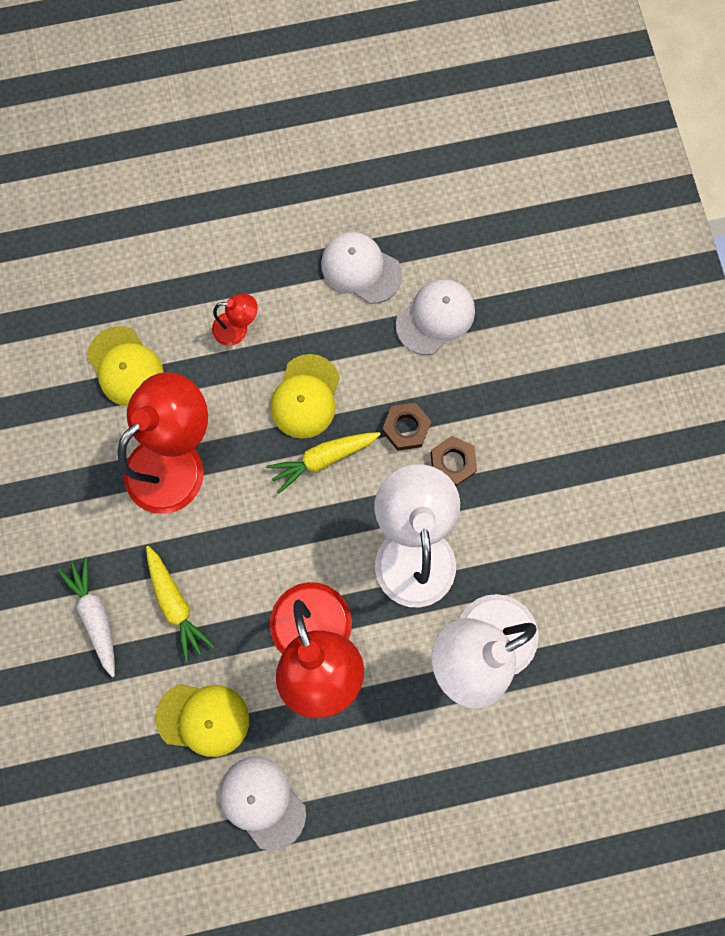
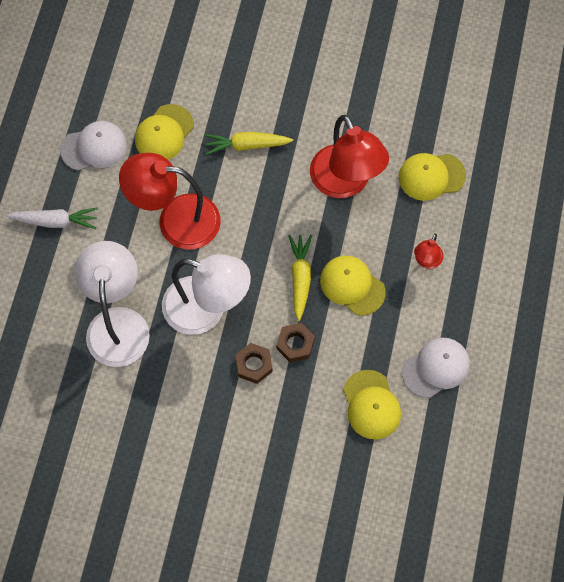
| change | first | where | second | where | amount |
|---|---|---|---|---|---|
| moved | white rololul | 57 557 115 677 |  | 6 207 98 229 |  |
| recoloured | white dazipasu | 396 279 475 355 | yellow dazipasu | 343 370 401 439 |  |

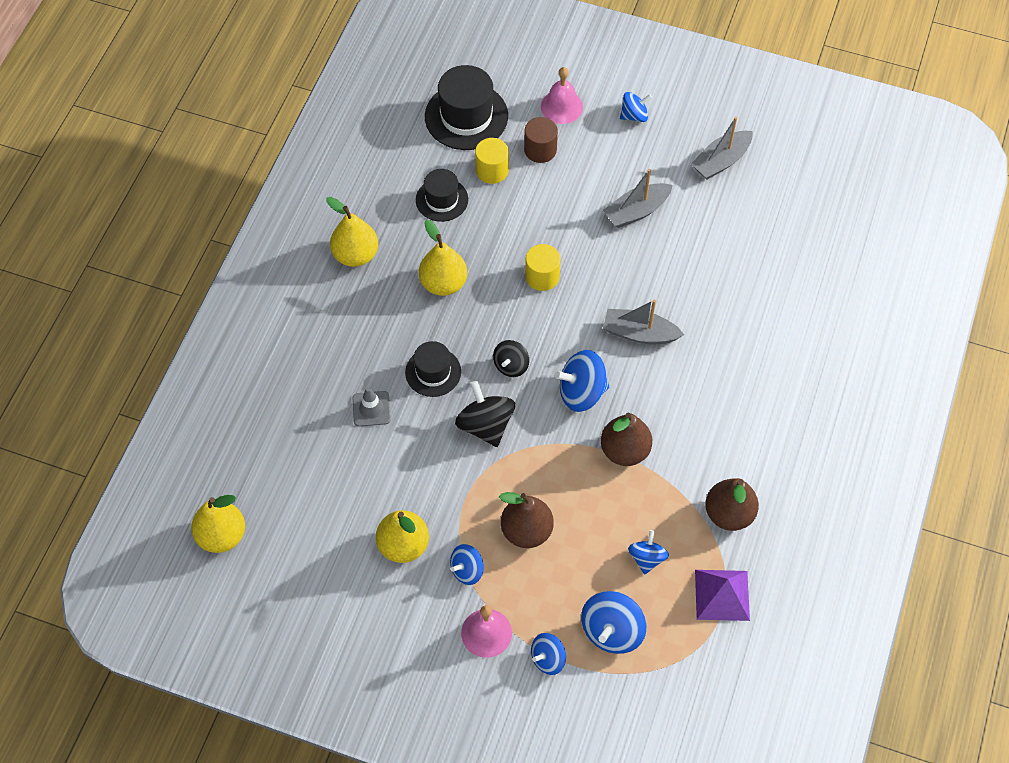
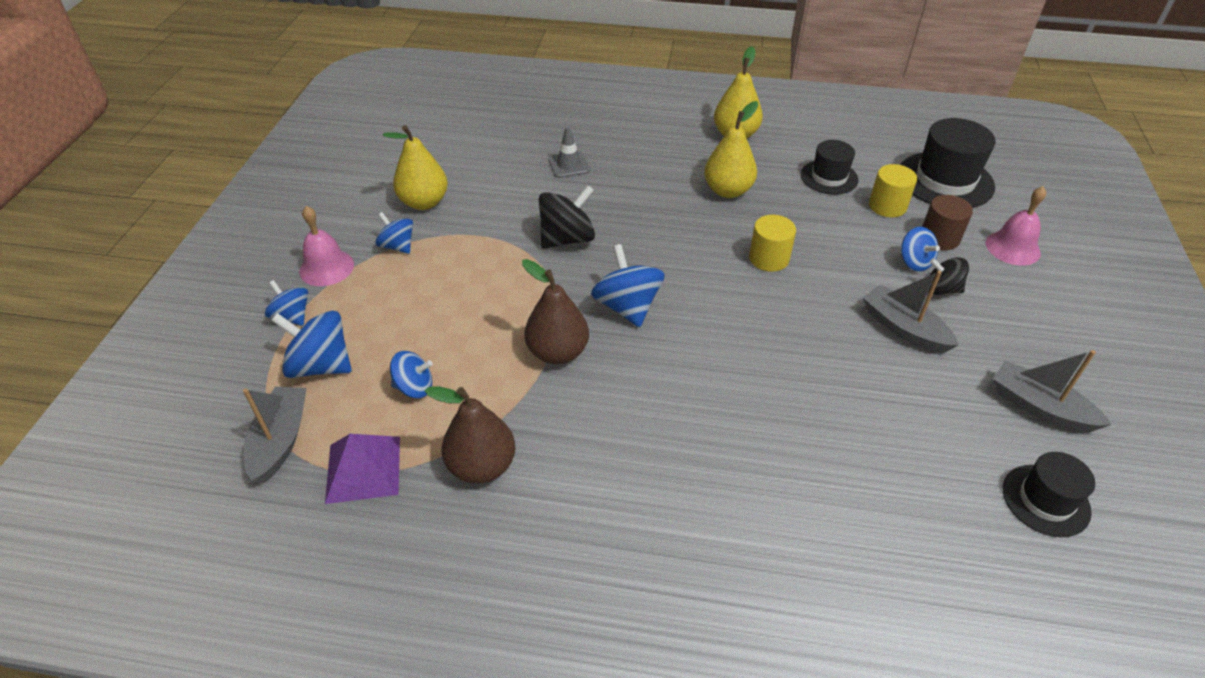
| change | first | where | second | where | amount |
|---|---|---|---|---|---|
| removed | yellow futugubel | 191 495 245 553 |  |  |  |
| removed | brown futugubel | 499 492 554 548 |  |  |  |
| moved | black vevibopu | 405 341 461 397 |  | 1003 452 1095 537 |  |
| moved | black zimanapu | 493 340 529 377 |  | 929 257 969 295 |  |
| moved | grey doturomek | 603 299 684 344 |  | 243 387 307 484 |  |
| moved | blue zimanapu | 620 92 652 122 |  | 901 227 940 271 |  |

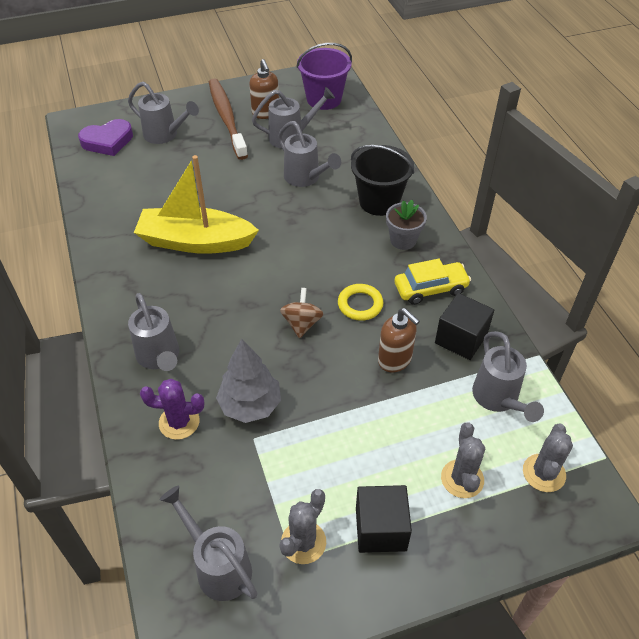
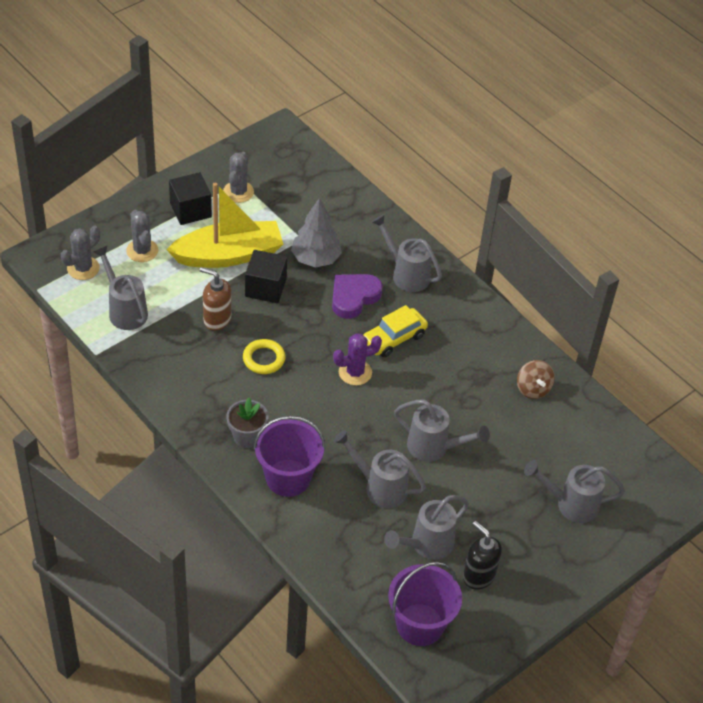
| change | first | where | second | where | amount |
|---|---|---|---|---|---|
| removed | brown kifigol | 209 78 248 160 |  |  |  |
| moved | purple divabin | 78 119 133 156 |  | 332 274 383 319 |  |
| moved | yellow doturomek | 134 155 259 254 |  | 166 183 283 268 |  |
| moved | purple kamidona | 140 379 204 440 |  | 333 333 382 385 |  |
| moved | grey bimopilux | 160 486 257 601 |  | 394 400 490 462 |  |
| moved | brown zimanapu | 280 288 323 338 |  | 517 360 555 399 |  |
| moved | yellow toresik | 394 259 471 305 |  | 363 305 428 357 |  |
| moved | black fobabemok | 435 293 494 360 |  | 245 250 287 303 |  |
| recoloured | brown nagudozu | 249 59 279 119 | black nagudozu | 463 521 502 589 |  |
| recoloured | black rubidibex | 351 145 414 216 | purple rubidibex | 253 416 325 497 |  |
| turned | grey kamidona | 523 424 573 492 |  | 61 225 100 280 | 45 degrees clockwise |

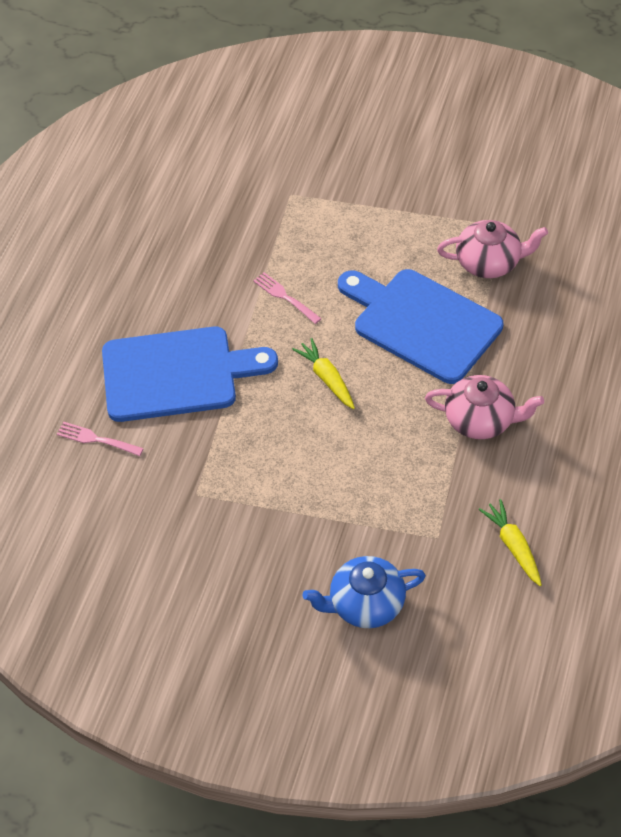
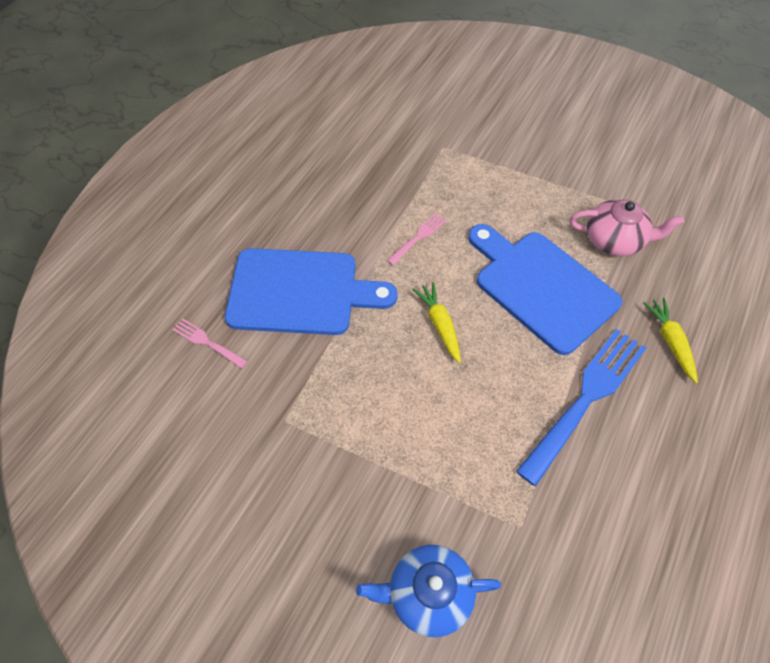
| change | first | where | second | where | amount |
|---|---|---|---|---|---|
| moved | yellow rololul | 478 499 542 586 |  | 643 298 698 383 |  |
| replaced | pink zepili | 425 375 544 439 | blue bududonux | 516 329 646 486 |  |
| turned | pink bududonux | 253 272 322 324 |  | 387 213 447 265 | 75 degrees clockwise |

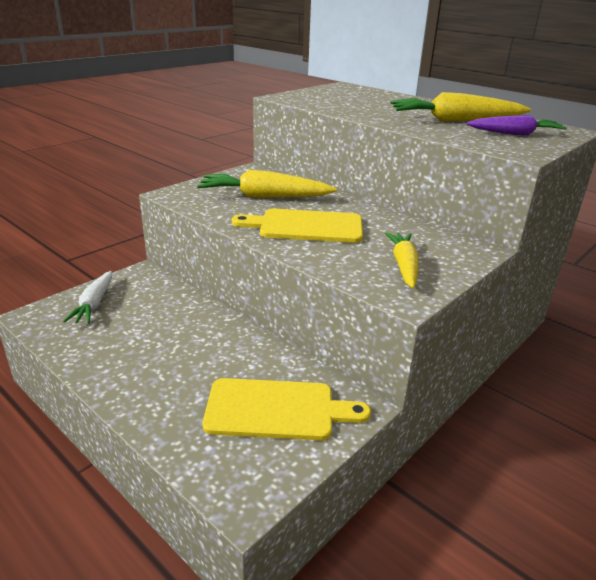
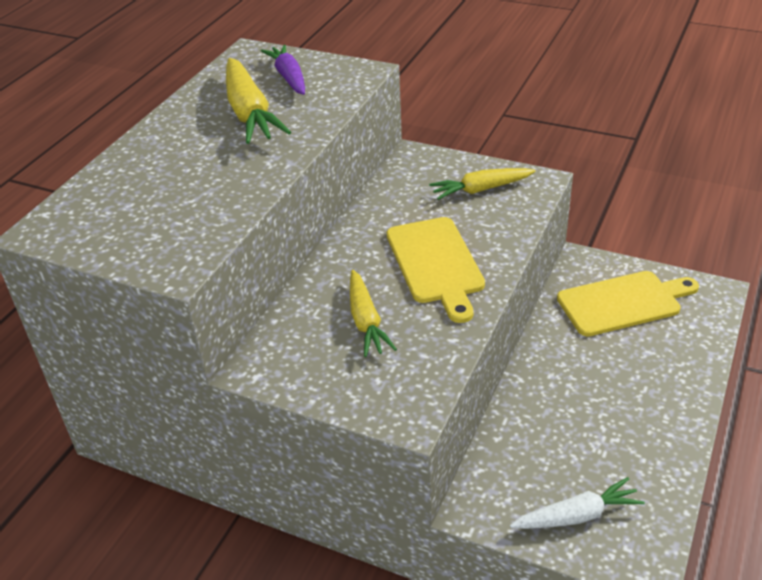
| change | first | where | second | where | amount |
|---|---|---|---|---|---|
| turned | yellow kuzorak | 203 378 371 440 |  | 557 271 699 337 | 90 degrees clockwise |
| resized | yellow rololul | 197 170 337 198 |  | 350 270 397 357 | x0.66 |

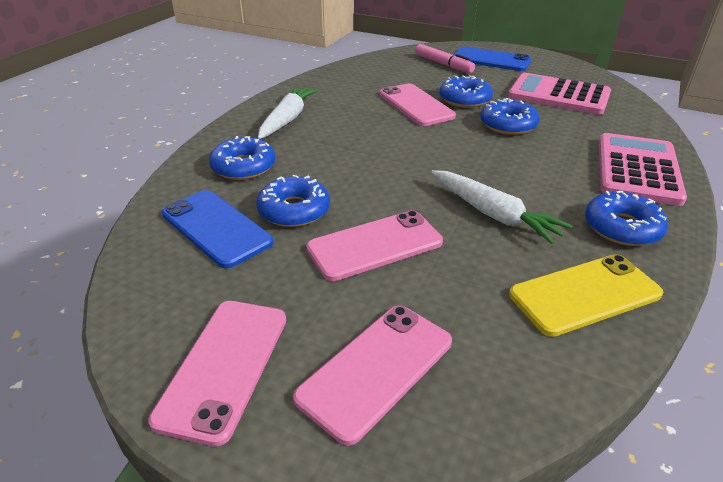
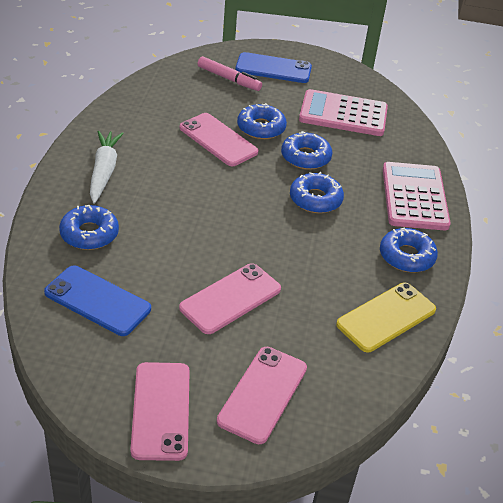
| change | first | where | second | where | amount |
|---|---|---|---|---|---|
| removed | white rololul | 431 170 572 244 |  |  |  |
| moved | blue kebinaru | 256 175 330 227 |  | 290 172 344 213 |  |

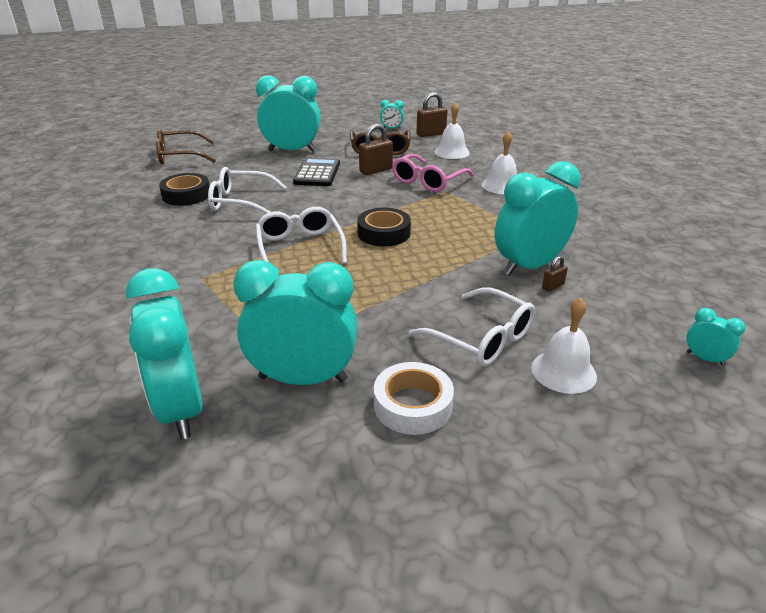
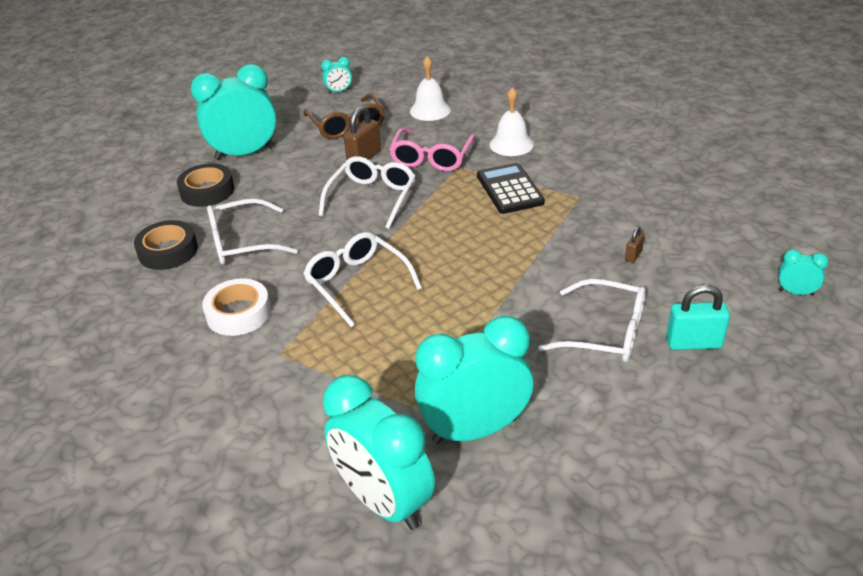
| change | first | where | second | where | amount |
|---|---|---|---|---|---|
| removed | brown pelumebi | 156 128 216 164 |  |  |  |
| removed | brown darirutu | 417 92 447 137 |  |  |  |
| removed | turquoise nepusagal | 495 161 581 276 |  |  |  |
| added |  |  | white pelumebi | 319 156 416 229 |  |
| moved | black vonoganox | 293 158 340 186 |  | 477 163 545 214 |  |
| moved | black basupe | 357 208 411 247 |  | 177 164 234 207 |  |
| moved | white basupe | 374 362 454 435 |  | 202 278 271 336 |  |
| replaced | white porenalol | 531 297 597 394 | turquoise darirutu | 666 285 730 350 |  |

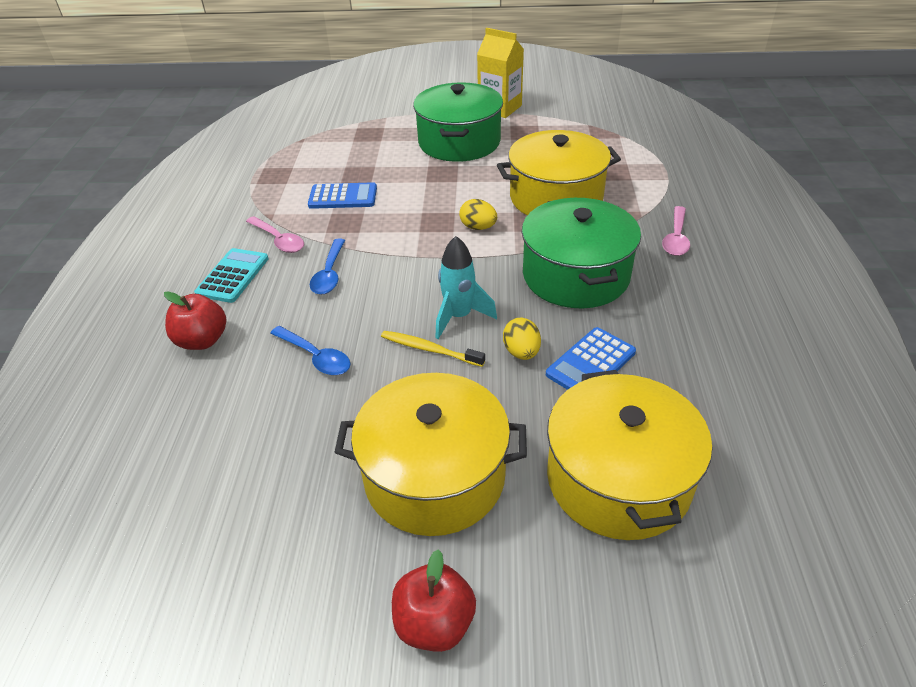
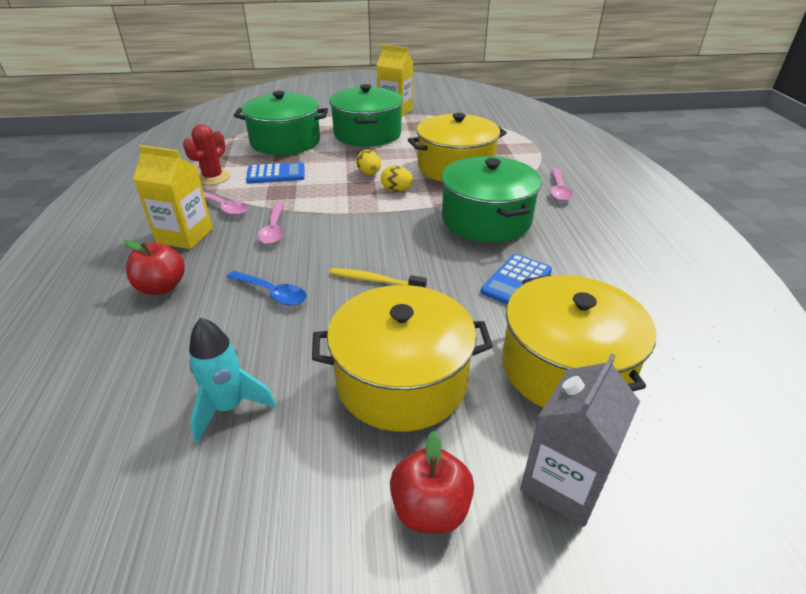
| change | first | where | second | where | amount |
|---|---|---|---|---|---|
| added |  |  | red kamidona | 183 124 230 185 |  |
| added |  |  | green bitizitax | 234 91 328 155 |  |
| added |  |  | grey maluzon | 520 353 640 527 |  |
| moved | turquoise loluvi | 436 236 497 339 |  | 189 317 276 443 |  |
| moved | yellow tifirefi | 503 318 541 360 |  | 356 149 381 175 |  |
| replaced | turquoise vonoganox | 194 248 268 303 | yellow maluzon | 133 145 213 249 |  |
| recoloured | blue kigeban | 310 239 345 295 | pink kigeban | 258 203 284 244 |  |

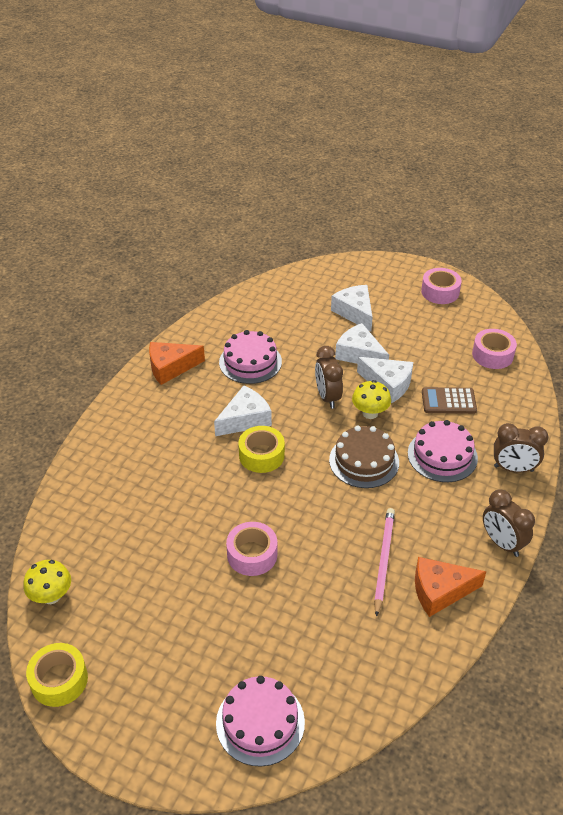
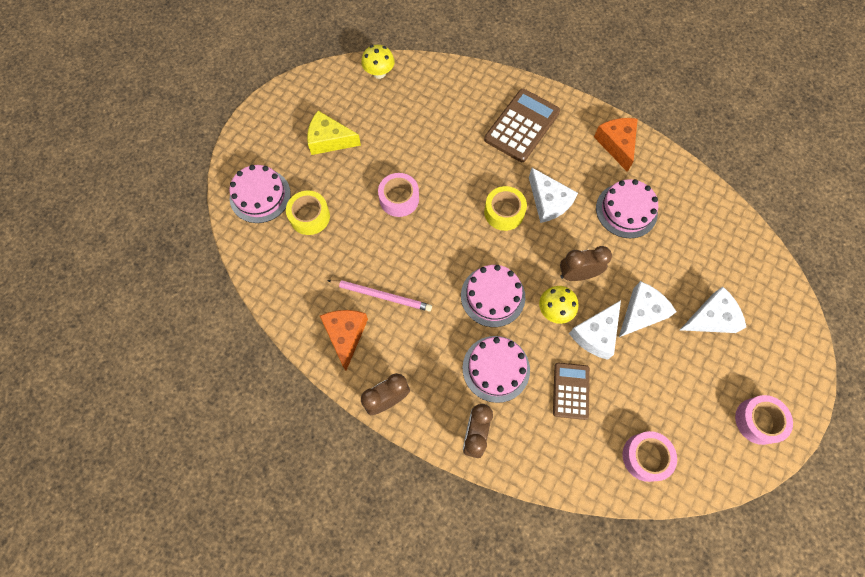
| change | first | where | second | where | amount |
|---|---|---|---|---|---|
| added |  |  | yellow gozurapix | 307 111 361 155 |  |
| added |  |  | brown vonoganox | 484 89 560 162 |  |
| moved | yellow basupe | 26 643 88 707 |  | 286 190 330 235 |  |
| recoloured | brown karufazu | 329 426 399 488 | pink karufazu | 461 265 525 327 |  |

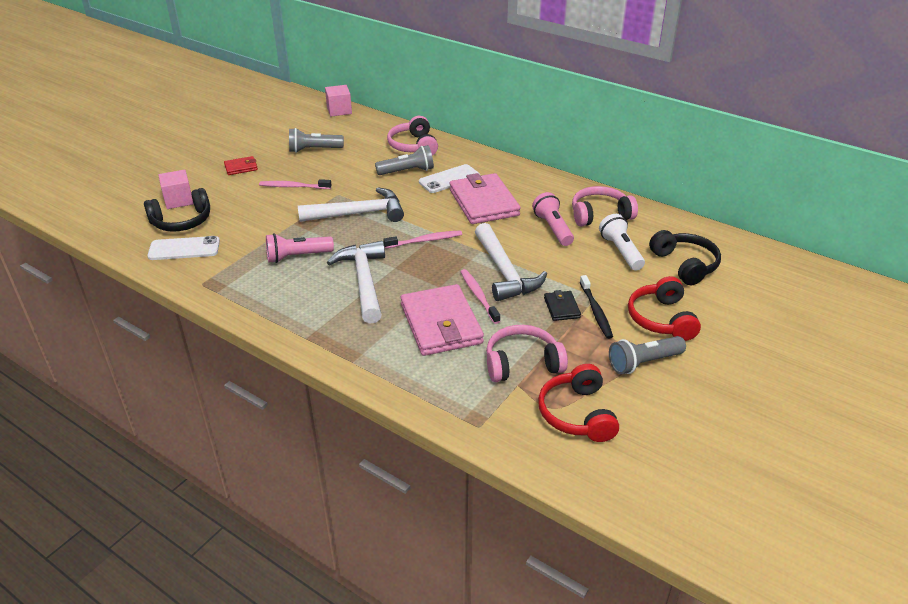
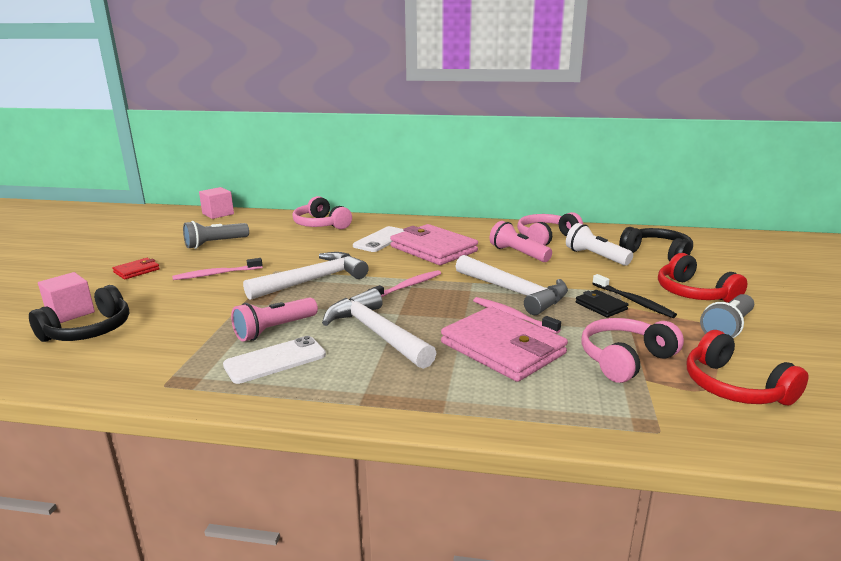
| change | first | where | second | where | amount |
|---|---|---|---|---|---|
| removed | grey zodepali | 375 145 434 175 |  |  |  |
| moved | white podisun | 147 236 220 260 |  | 223 336 326 384 |  |

